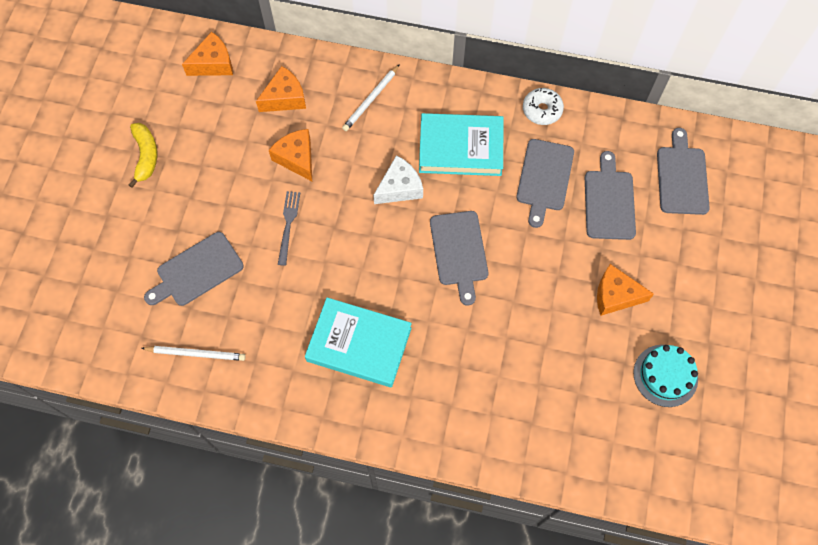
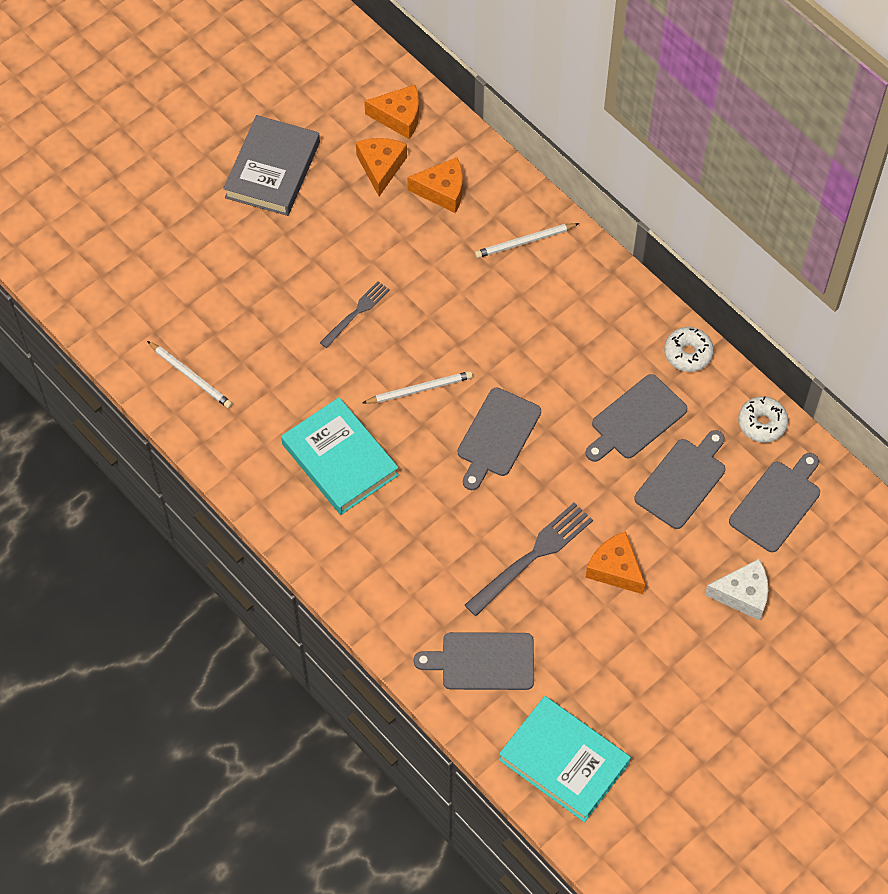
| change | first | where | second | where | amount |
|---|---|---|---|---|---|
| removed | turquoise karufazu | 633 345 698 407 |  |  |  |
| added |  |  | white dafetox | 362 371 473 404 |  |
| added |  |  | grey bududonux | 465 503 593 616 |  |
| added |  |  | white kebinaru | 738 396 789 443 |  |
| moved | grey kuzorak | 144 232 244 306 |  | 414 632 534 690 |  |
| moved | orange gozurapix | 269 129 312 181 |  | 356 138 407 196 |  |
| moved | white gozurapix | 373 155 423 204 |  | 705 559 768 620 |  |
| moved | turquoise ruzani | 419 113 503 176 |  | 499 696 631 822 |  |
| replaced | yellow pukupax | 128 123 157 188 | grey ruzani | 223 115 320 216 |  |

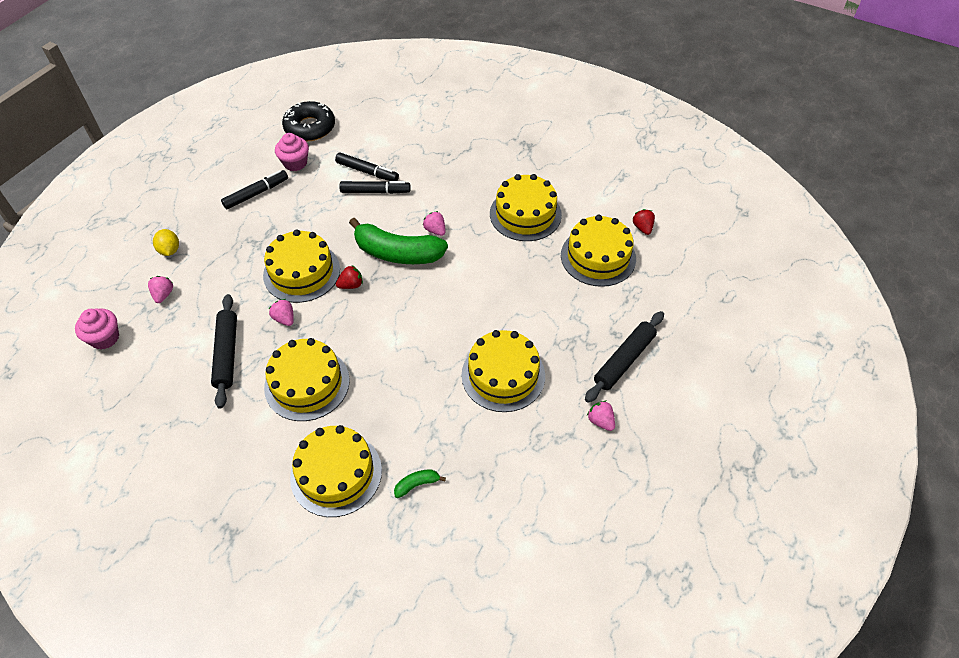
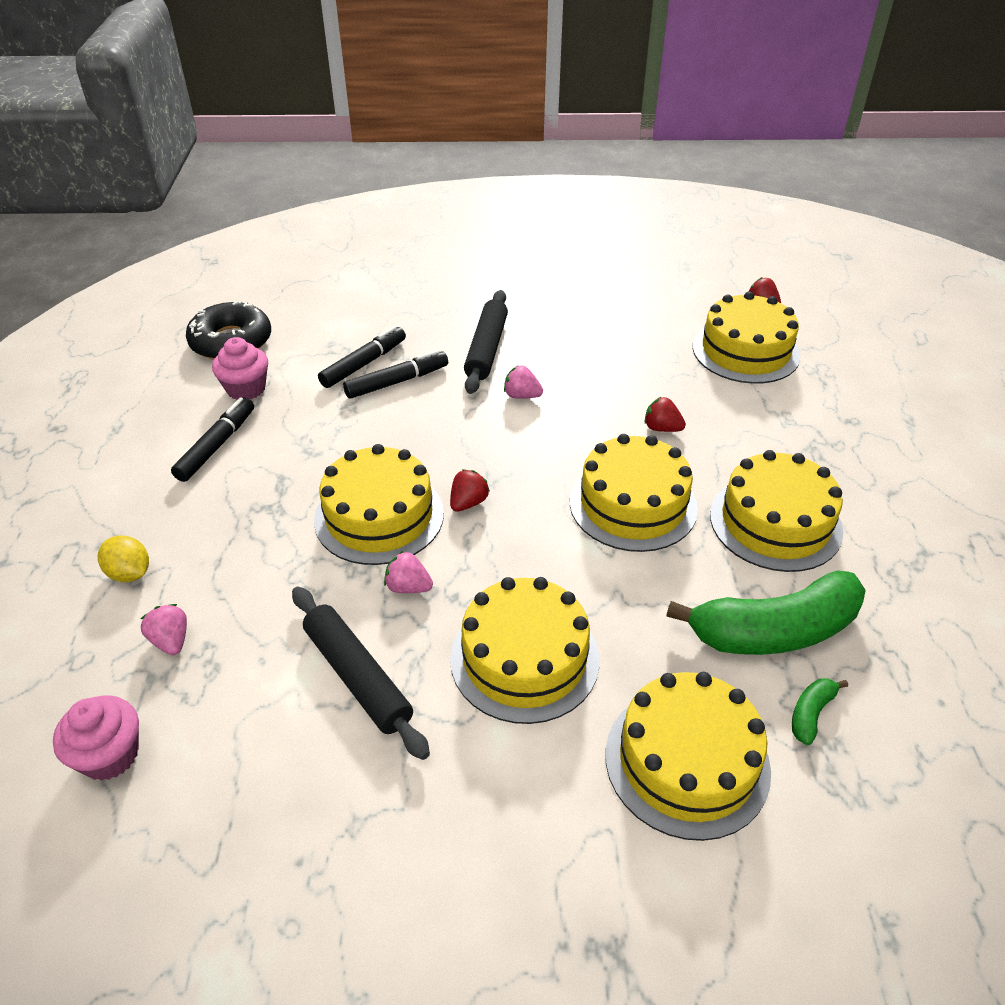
| change | first | where | second | where | amount |
|---|---|---|---|---|---|
| removed | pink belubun | 587 401 615 431 |  |  |  |
| added |  |  | red belubun | 644 396 686 432 |  |
| moved | green pukupax | 349 218 448 264 |  | 666 570 866 655 |  |
| moved | yellow karufazu | 490 174 562 241 |  | 570 434 698 552 |  |
| moved | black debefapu | 585 311 664 403 |  | 464 290 508 394 |  |
| turned | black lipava | 335 153 399 181 |  | 318 326 406 388 | 45 degrees counterclockwise |

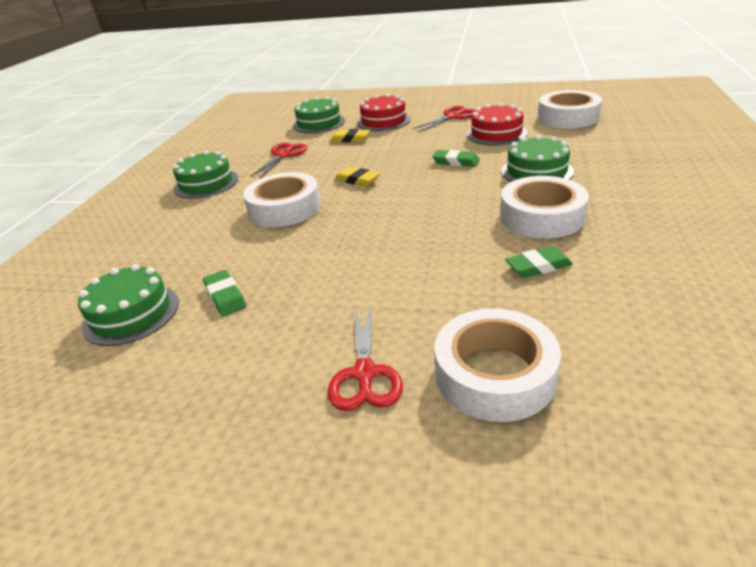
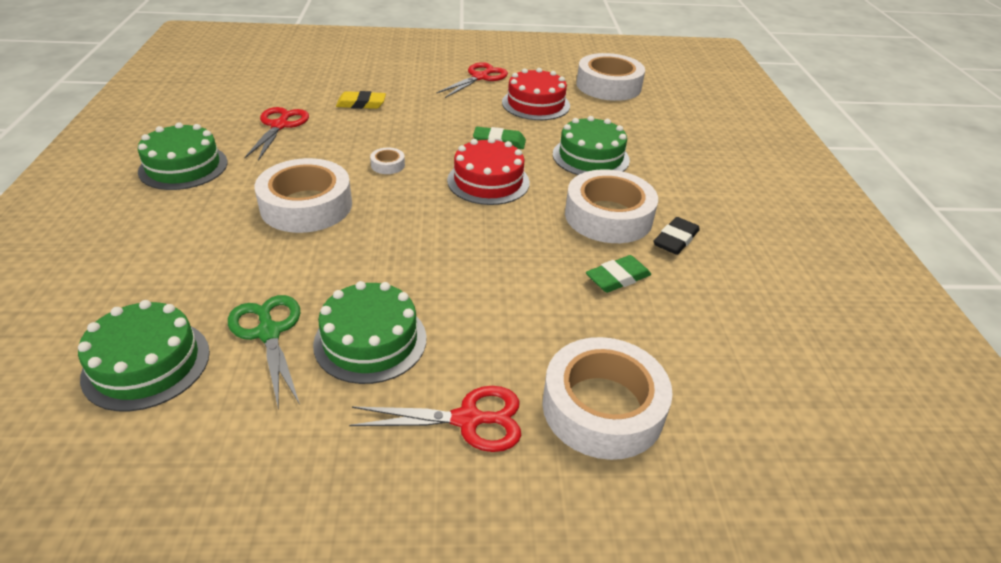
| change | first | where | second | where | amount |
|---|---|---|---|---|---|
| added |  |  | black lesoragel | 653 217 700 255 |  |
| moved | green karufazu | 293 97 345 133 |  | 313 281 427 384 |  |
| moved | red karufazu | 357 94 411 131 |  | 447 137 530 205 |  |
| replaced | green lesoragel | 203 270 246 316 | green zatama | 228 295 300 410 |  |
| replaced | yellow lesoragel | 335 167 380 186 | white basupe | 370 148 405 174 |  |
| turned | red zatama | 327 306 403 411 |  | 349 386 521 452 | 75 degrees counterclockwise |

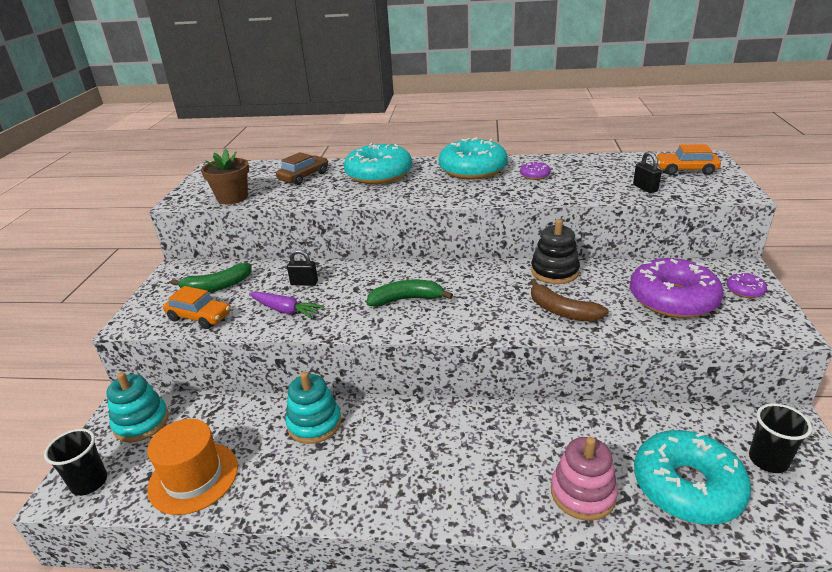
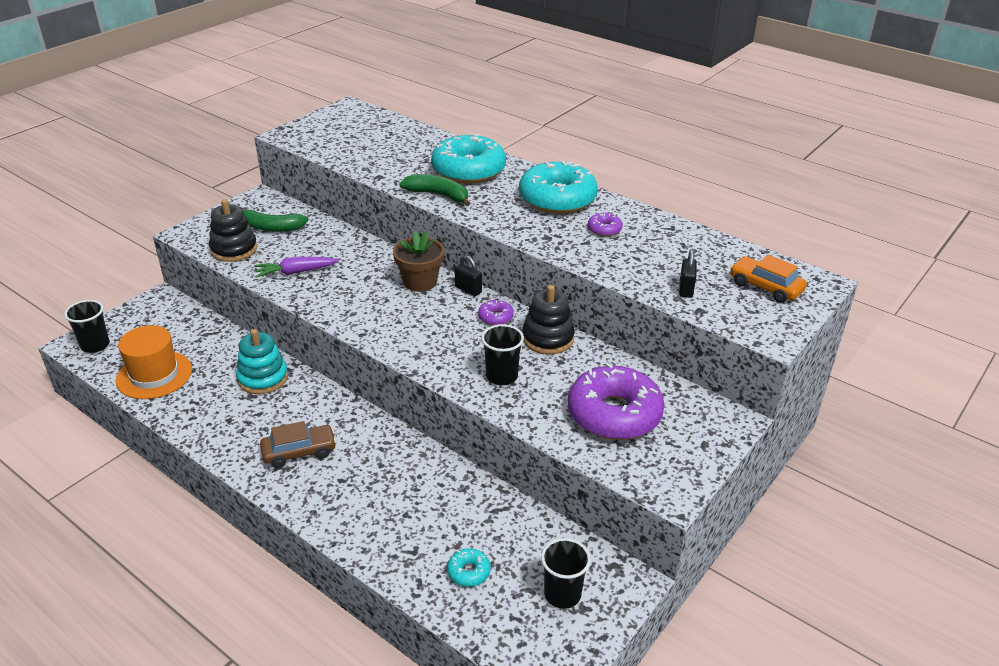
| change | first | where | second | where | amount |
|---|---|---|---|---|---|
| removed | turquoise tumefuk | 107 372 169 442 |  |  |  |
| removed | pink tumefuk | 551 437 618 521 |  |  |  |
| moved | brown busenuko | 201 148 249 204 |  | 393 231 444 292 |  |
| moved | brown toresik | 276 152 328 185 |  | 260 421 336 468 |  |
| moved | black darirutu | 287 249 318 286 |  | 455 255 482 297 |  |
| moved | green pukupax | 367 280 453 307 |  | 399 174 470 206 |  |
| moved | purple kebinaru | 726 273 767 298 |  | 478 299 514 325 |  |
| replaced | orange toresik | 163 286 230 329 | black tumefuk | 209 199 257 262 |  |
| replaced | brown pukupax | 530 279 609 322 | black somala | 481 324 524 385 |  |
| turned | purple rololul | 249 291 324 319 |  | 254 257 339 278 | 105 degrees clockwise |
| resized | turquoise kebinaru | 634 430 751 524 |  | 447 548 491 587 | x0.42 |

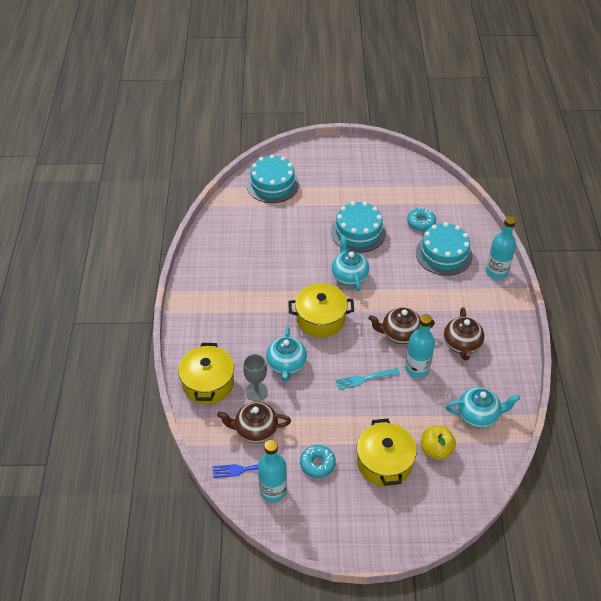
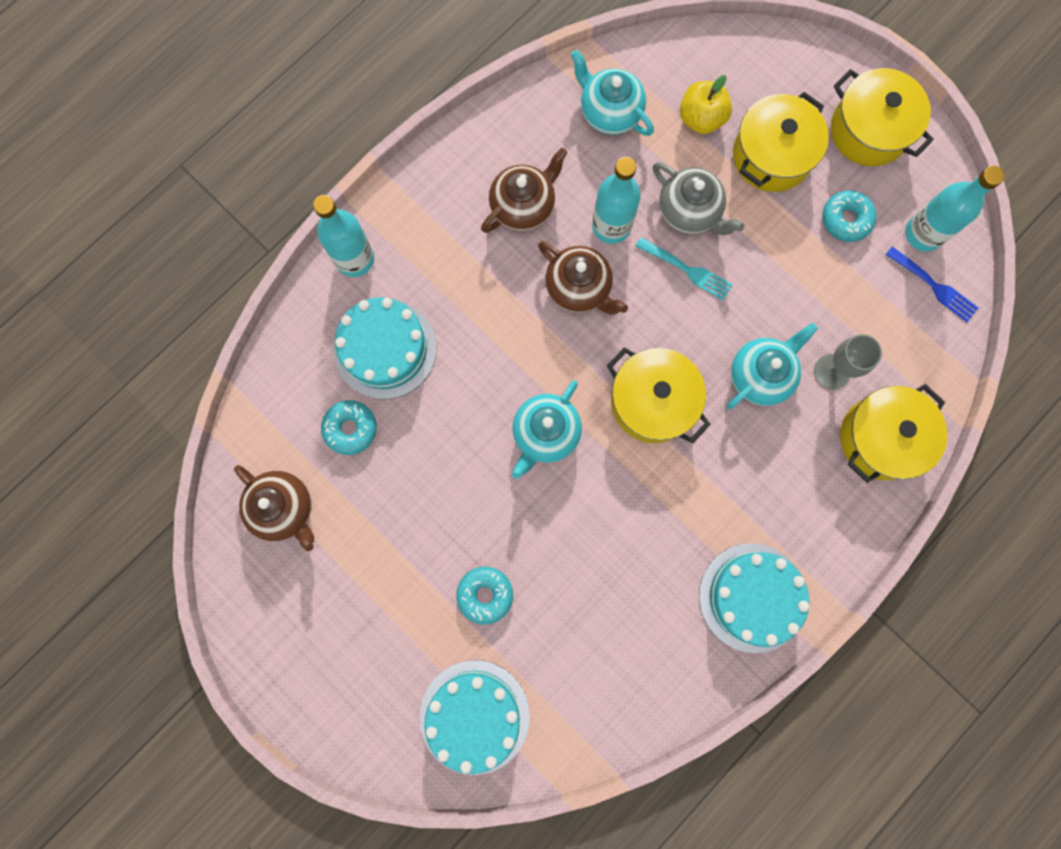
| change | first | where | second | where | amount |
|---|---|---|---|---|---|
| added |  |  | turquoise kebinaru | 456 567 513 625 |  |
| added |  |  | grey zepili | 653 162 744 235 |  |
| added |  |  | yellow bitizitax | 831 68 934 166 |  |
| moved | brown zepili | 217 402 291 443 |  | 234 465 314 551 |  |
| moved | turquoise karufazu | 331 201 386 253 |  | 699 543 809 653 |  |

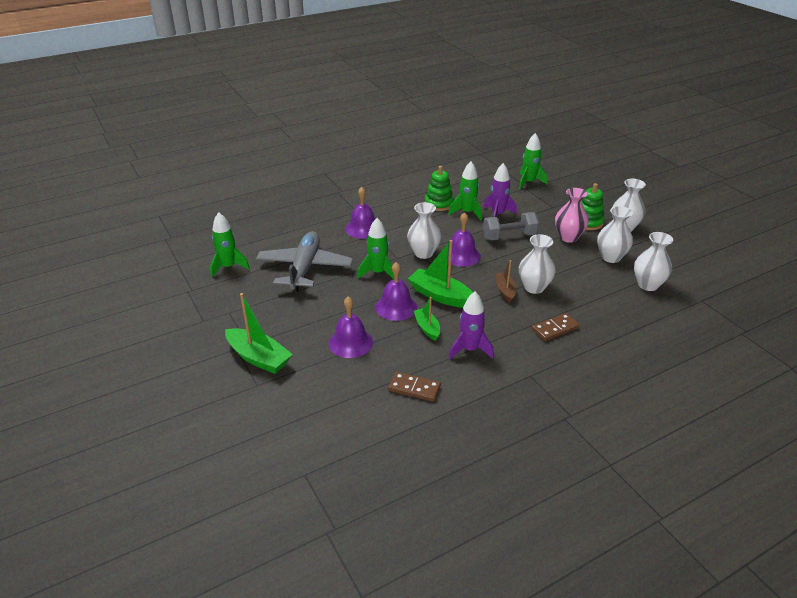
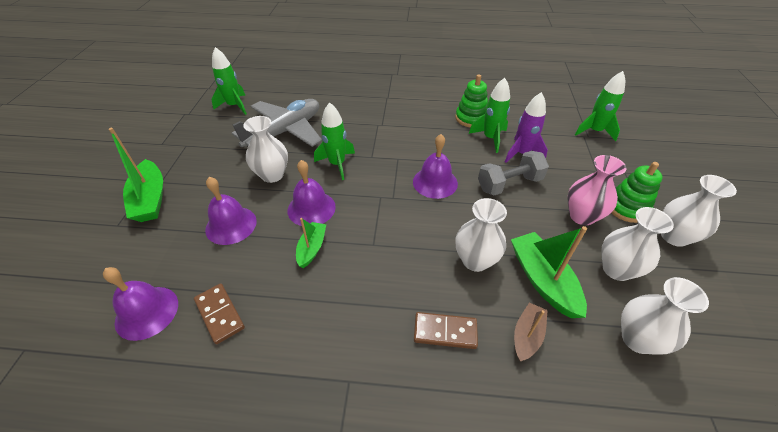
| change | first | where | second | where | amount |
|---|---|---|---|---|---|
| removed | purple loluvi | 449 292 494 359 |  |  |  |
| moved | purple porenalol | 345 187 375 239 |  | 103 267 178 341 |  |
| moved | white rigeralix | 407 202 441 259 |  | 243 116 288 183 |  |
| moved | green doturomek | 408 240 473 308 |  | 511 226 587 318 |  |
| moved | brown doturomek | 496 260 516 303 |  | 514 303 548 361 |  |
| turned | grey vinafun | 483 212 539 240 |  | 478 151 549 195 | 45 degrees counterclockwise |

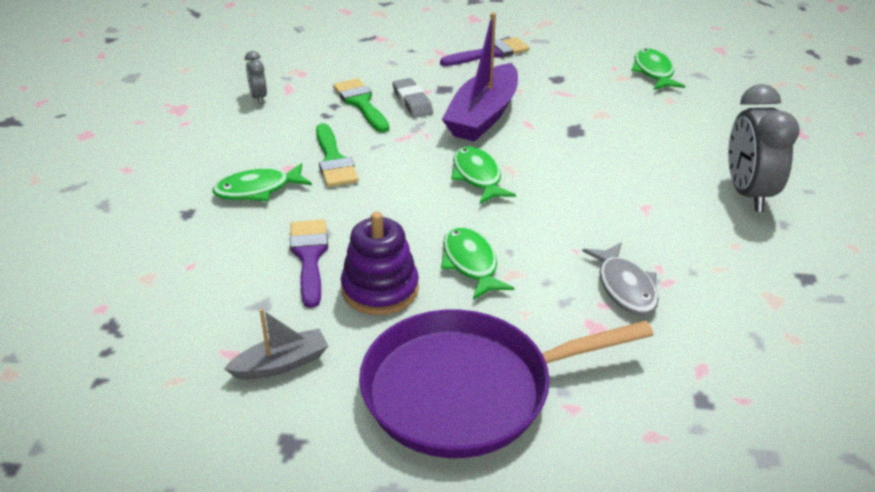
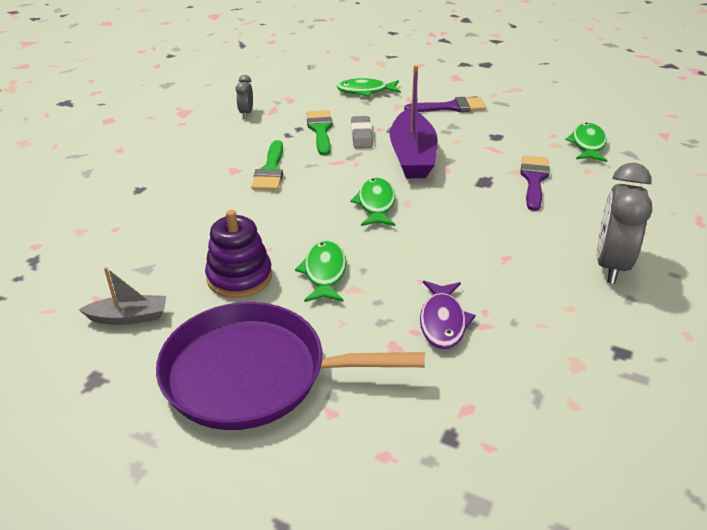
| change | first | where | second | where | amount |
|---|---|---|---|---|---|
| moved | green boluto | 213 163 312 201 |  | 337 78 401 97 |  |
| moved | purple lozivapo | 290 219 328 308 |  | 521 155 549 211 |  |
| recoloured | grey boluto | 583 242 658 315 | purple boluto | 420 281 476 349 |  |
| turned | purple doturomek | 442 12 518 142 |  | 390 65 438 178 | 45 degrees counterclockwise |

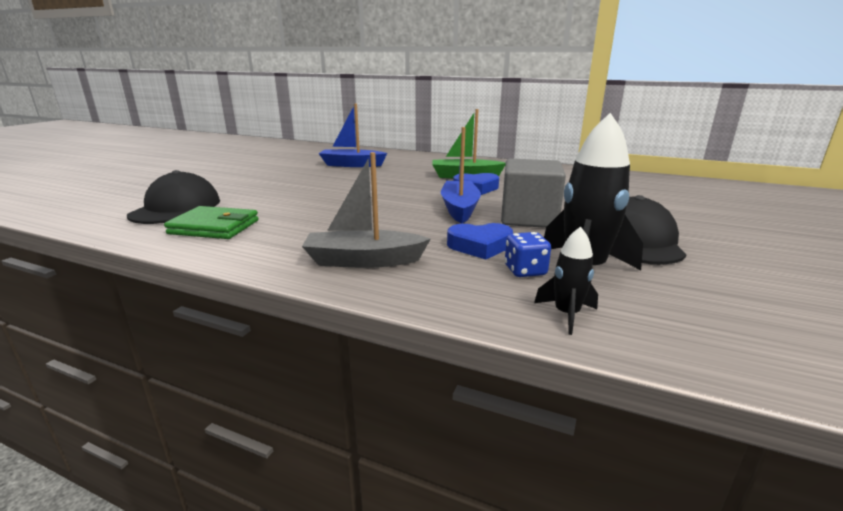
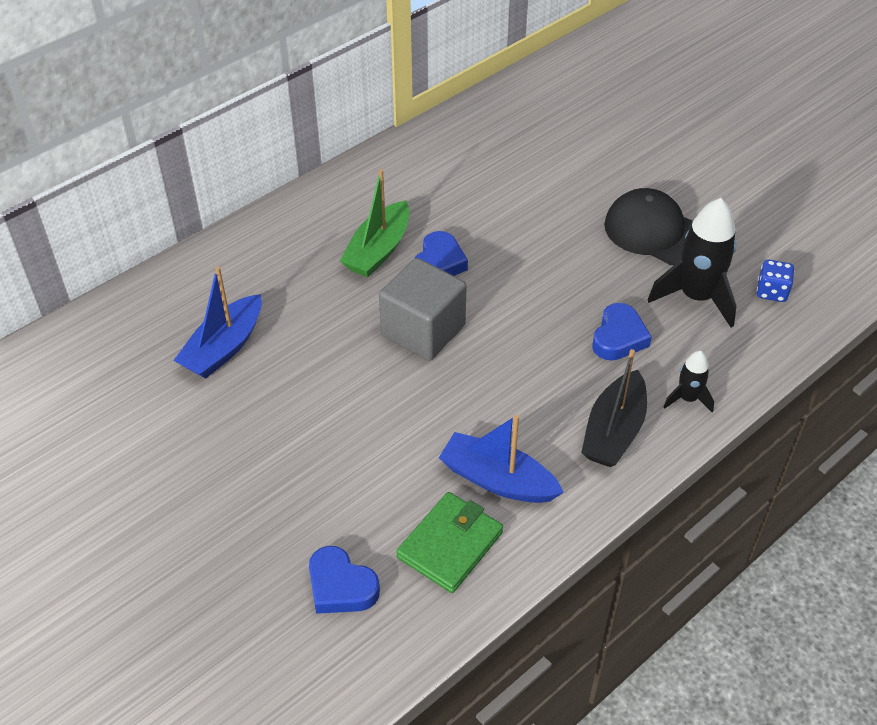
| change | first | where | second | where | amount |
|---|---|---|---|---|---|
| moved | blue doturomek | 441 127 481 223 |  | 439 415 564 503 |  |
| moved | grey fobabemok | 501 158 566 228 |  | 379 258 467 361 |  |
| moved | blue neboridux | 505 232 551 277 |  | 756 260 794 302 |  |
| moved | black loluvi | 534 227 598 335 |  | 664 351 714 412 |  |
| replaced | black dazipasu | 127 170 220 224 | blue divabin | 309 546 380 614 |  |
| recoloured | grey doturomek | 302 152 431 268 | black doturomek | 581 349 647 467 |  |

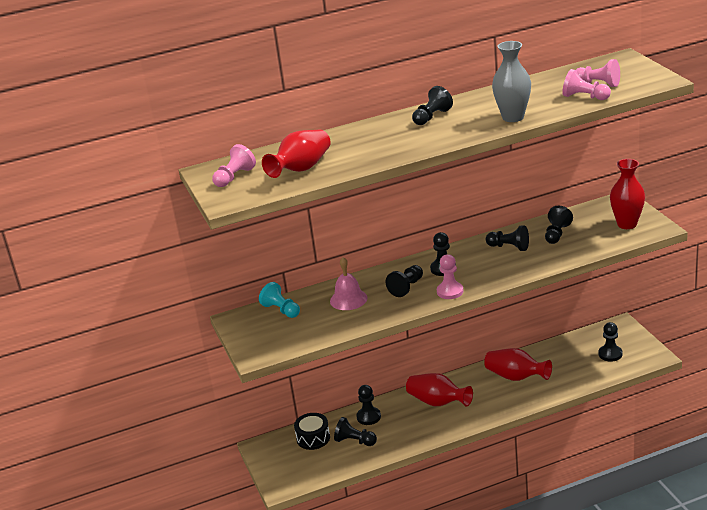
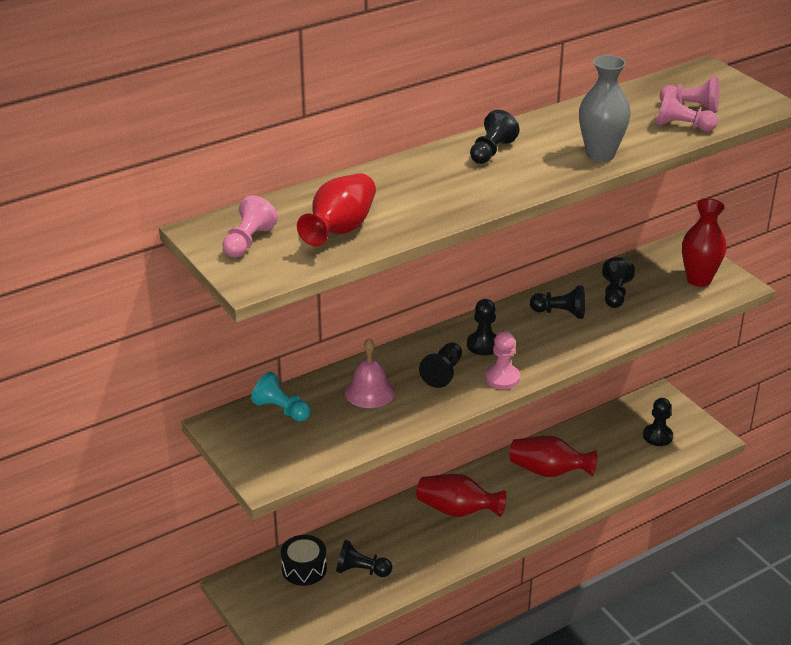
| change | first | where | second | where | amount |
|---|---|---|---|---|---|
| removed | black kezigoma | 356 385 381 425 |  |  |  |

